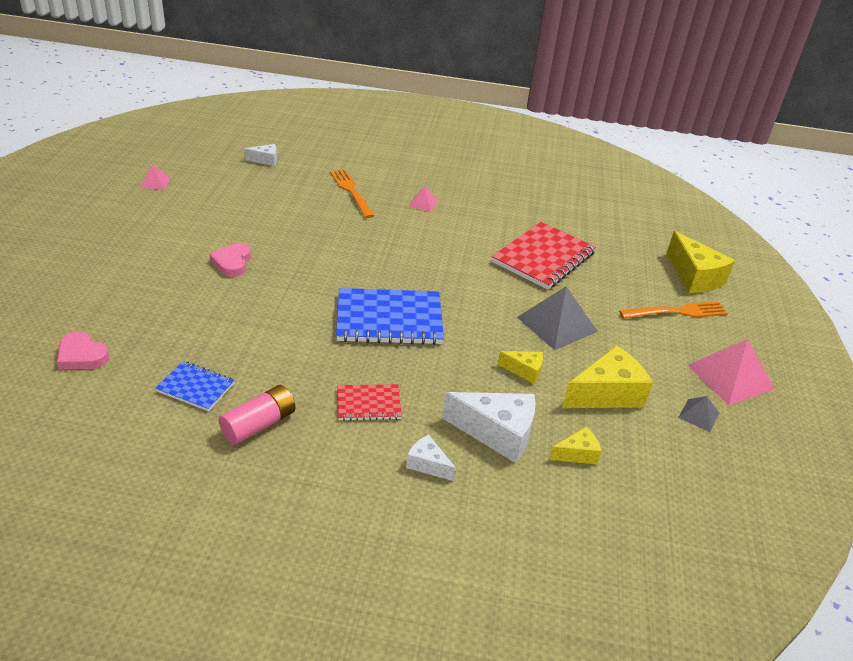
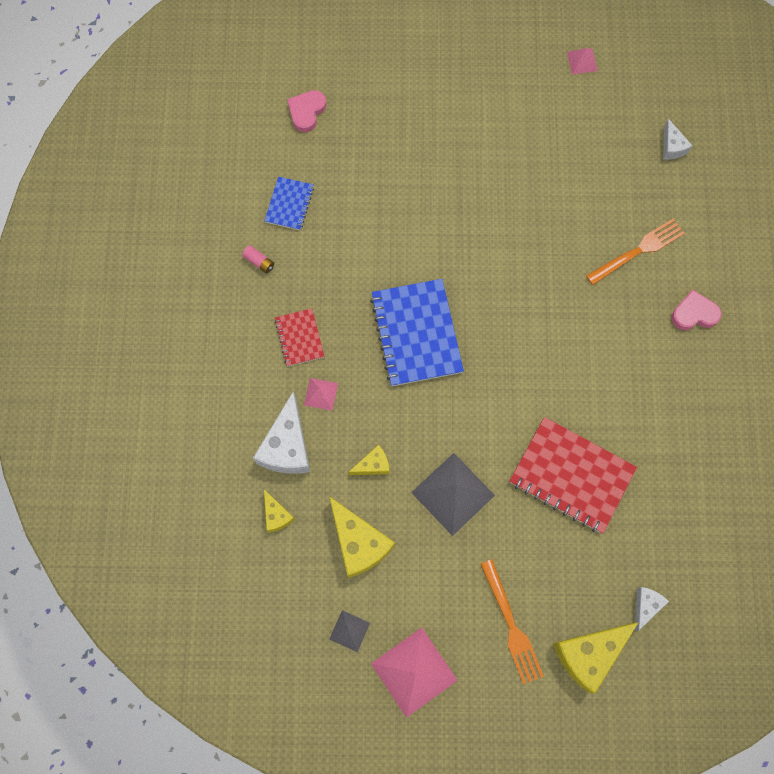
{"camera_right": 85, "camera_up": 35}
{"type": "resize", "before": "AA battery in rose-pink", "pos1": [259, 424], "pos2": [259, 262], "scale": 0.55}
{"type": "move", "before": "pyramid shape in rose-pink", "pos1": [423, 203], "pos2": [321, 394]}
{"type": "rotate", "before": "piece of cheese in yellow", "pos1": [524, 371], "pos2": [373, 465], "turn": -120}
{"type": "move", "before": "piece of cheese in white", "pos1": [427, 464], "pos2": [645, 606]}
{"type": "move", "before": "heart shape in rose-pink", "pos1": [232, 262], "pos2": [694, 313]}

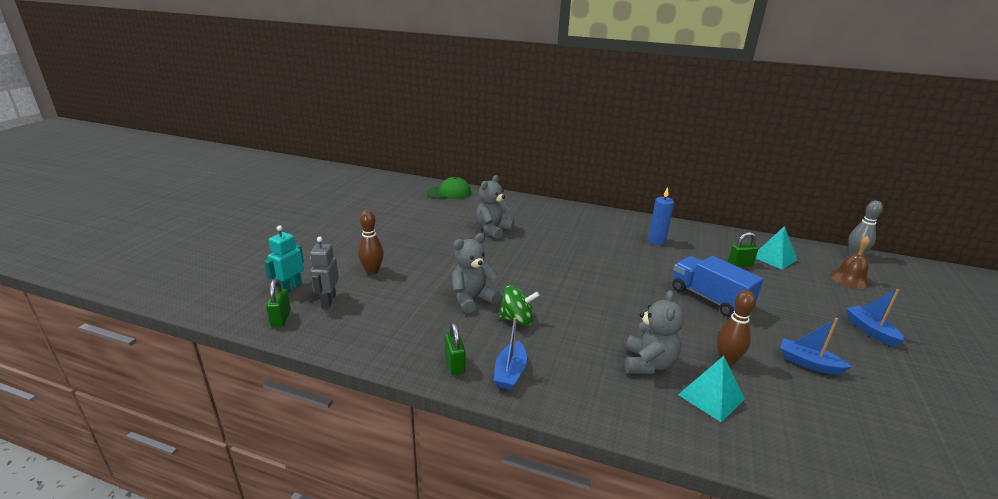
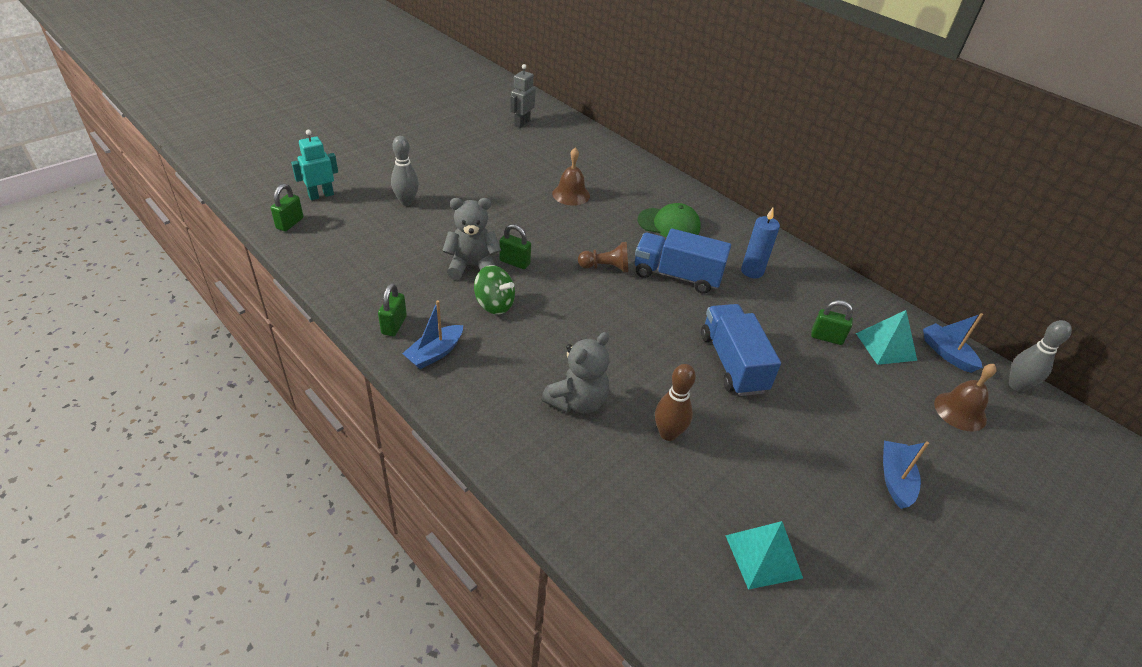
{"camera_right": 25, "camera_up": 15}
{"type": "recolor", "before": "bowling pin in russet", "after": "bowling pin in grey", "pos1": [372, 271], "pos2": [406, 202]}
{"type": "insert", "after": "padlock in emerald", "pos2": [514, 262]}
{"type": "move", "before": "toy robot in grey", "pos1": [328, 300], "pos2": [522, 123]}
{"type": "replace", "before": "stuffed bear in grey", "after": "hand bell in russet", "pos1": [493, 230], "pos2": [571, 194]}
{"type": "insert", "after": "chess pawn in russet", "pos2": [605, 267]}
{"type": "insert", "after": "lorry in royal blue", "pos2": [677, 275]}
{"type": "move", "before": "cap in emerald", "pos1": [449, 193], "pos2": [669, 224]}
{"type": "move", "before": "pyramid shape in teal", "pos1": [711, 397], "pos2": [763, 556]}
{"type": "move", "before": "boat in royal blue", "pos1": [808, 363], "pos2": [946, 353]}

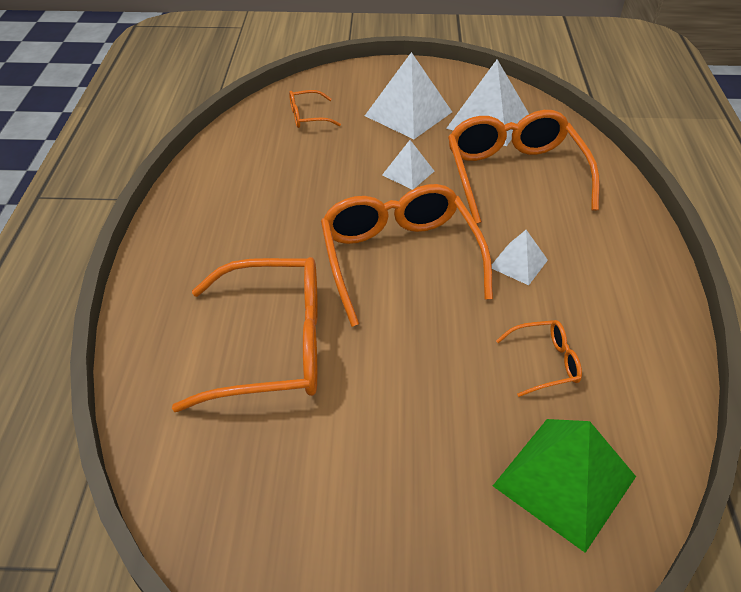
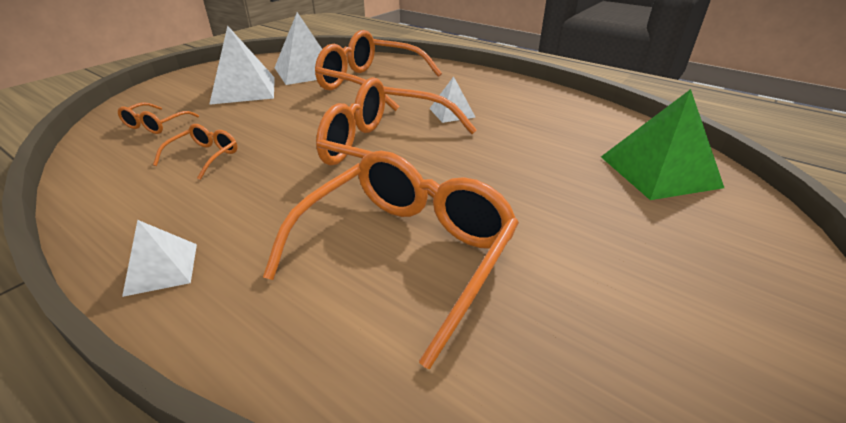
{"camera_right": -55, "camera_up": -10}
{"type": "move", "before": "pyramid shape in white", "pos1": [408, 173], "pos2": [162, 268]}
{"type": "move", "before": "eyeglasses in bright orange", "pos1": [545, 362], "pos2": [205, 156]}

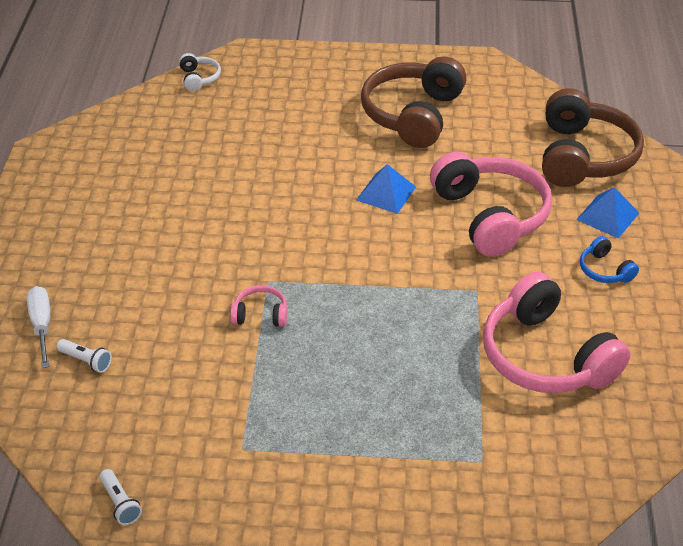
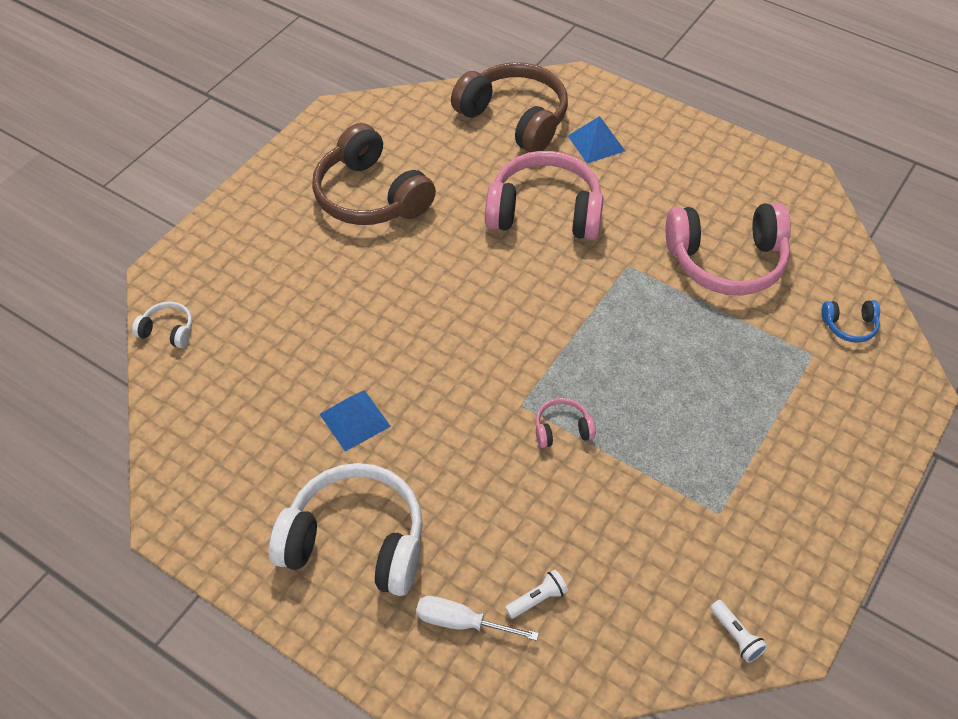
{"camera_right": -60, "camera_up": 10}
{"type": "insert", "after": "headphones in white", "pos2": [355, 541]}
{"type": "move", "before": "pyramid shape in royal blue", "pos1": [386, 193], "pos2": [355, 420]}
{"type": "rotate", "before": "headphones in rose-pink", "pos1": [260, 314], "pos2": [562, 429], "turn": 45}
{"type": "rotate", "before": "pocket torch in white", "pos1": [120, 503], "pos2": [736, 636], "turn": 60}
{"type": "move", "before": "headphones in royal blue", "pos1": [604, 270], "pos2": [849, 326]}

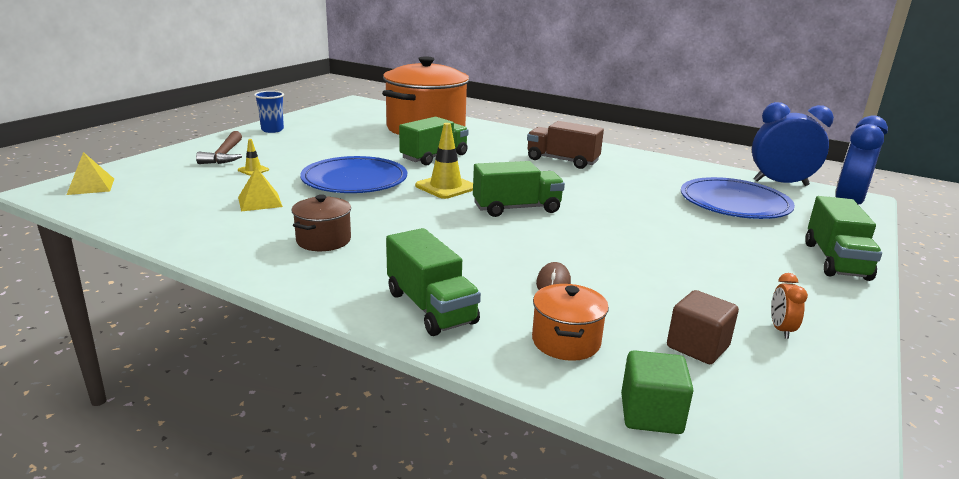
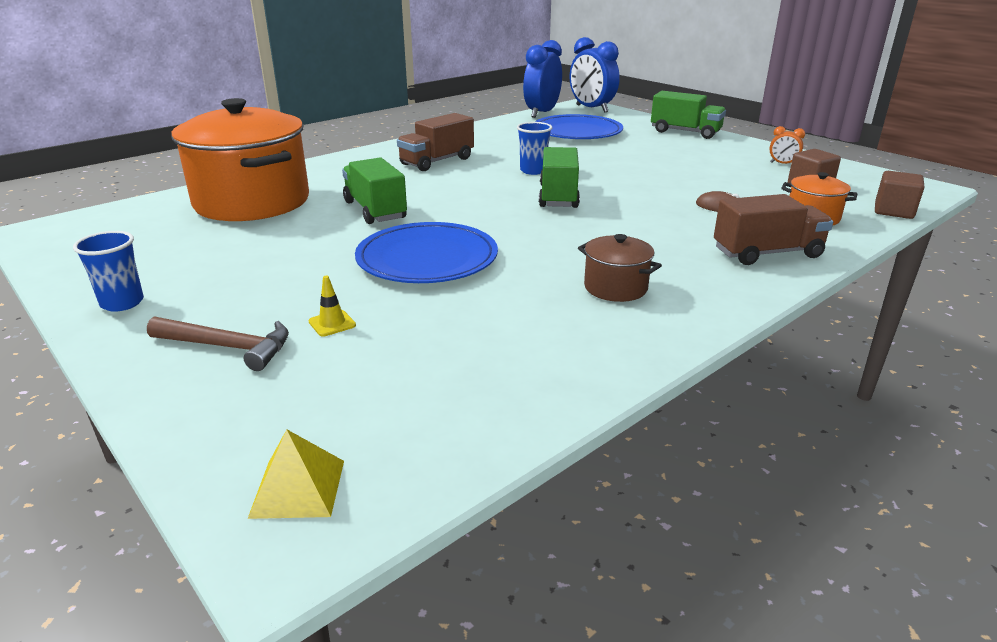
{"camera_right": -70, "camera_up": 5}
{"type": "insert", "after": "tumbler in royal blue", "pos2": [533, 171]}
{"type": "recolor", "before": "lorry in emerald", "after": "lorry in russet", "pos1": [431, 307], "pos2": [767, 253]}
{"type": "recolor", "before": "block in emerald", "after": "block in russet", "pos1": [651, 414], "pos2": [893, 211]}
{"type": "delete", "before": "pyramid shape in yellow", "pos1": [260, 202]}
{"type": "delete", "before": "road cone in yellow", "pos1": [446, 187]}

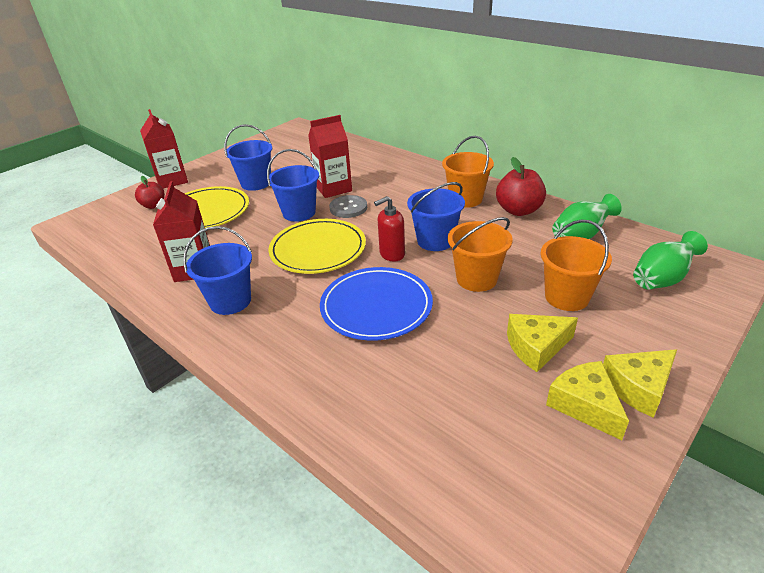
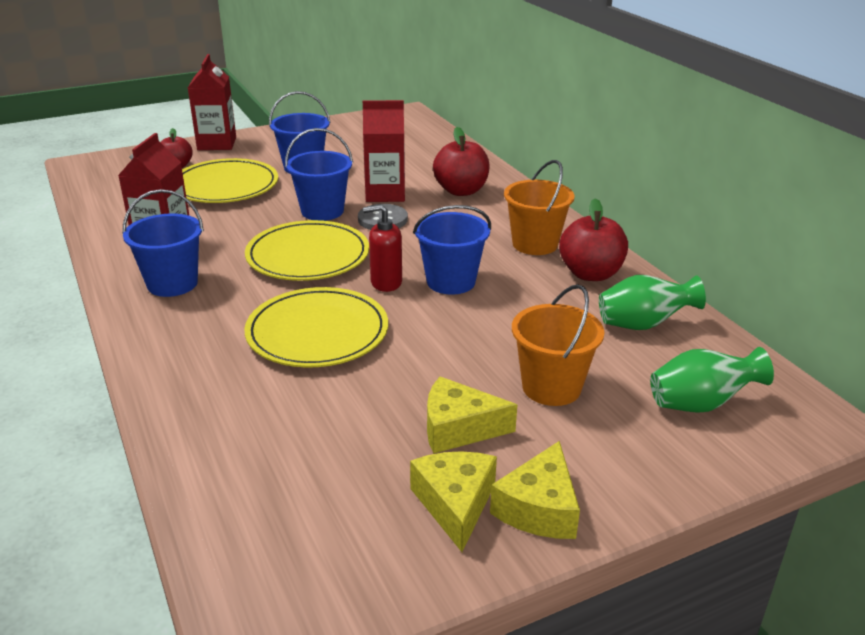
{"camera_right": 20, "camera_up": -5}
{"type": "recolor", "before": "plate in royal blue", "after": "plate in yellow", "pos1": [376, 306], "pos2": [317, 332]}
{"type": "insert", "after": "apple fruit in crimson", "pos2": [461, 191]}
{"type": "rotate", "before": "piece of cheese in yellow", "pos1": [638, 387], "pos2": [539, 508], "turn": -60}
{"type": "delete", "before": "pail in bright orange", "pos1": [476, 279]}

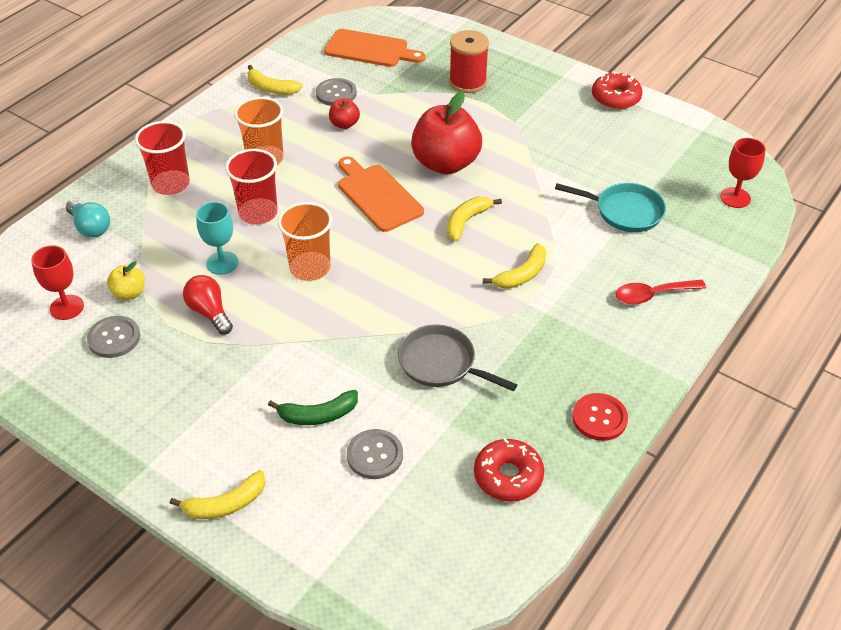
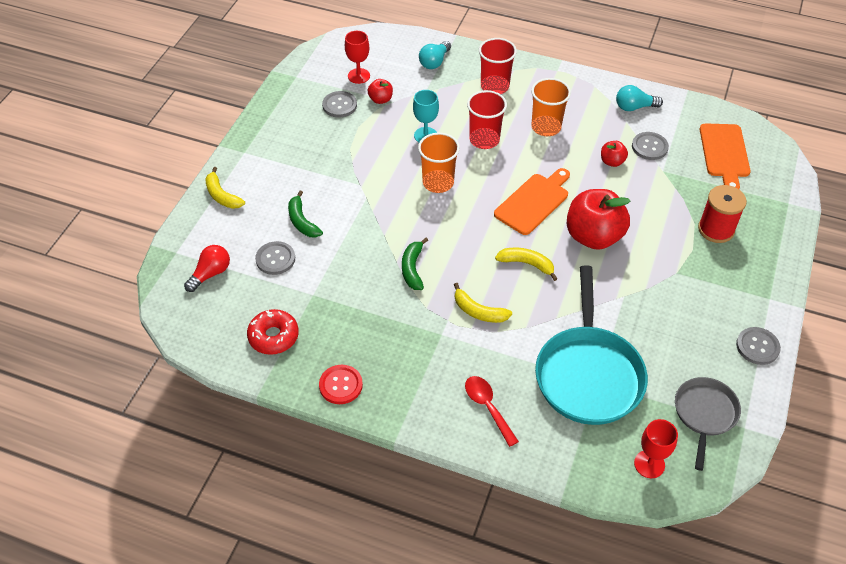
{"camera_right": 75, "camera_up": 5}
{"type": "move", "before": "lightbulb in crimson", "pos1": [209, 312], "pos2": [211, 273]}
{"type": "recolor", "before": "apple fruit in yellow", "after": "apple fruit in crimson", "pos1": [129, 293], "pos2": [380, 99]}
{"type": "insert", "after": "banana in emerald", "pos2": [412, 269]}
{"type": "resize", "before": "skillet in teal", "pos1": [624, 211], "pos2": [588, 374], "scale": 1.74}
{"type": "replace", "before": "banana in yellow", "after": "lightbulb in teal", "pos1": [271, 88], "pos2": [634, 107]}
{"type": "move", "before": "skillet in grey", "pos1": [441, 363], "pos2": [704, 414]}
{"type": "replace", "before": "doughnut in crimson", "after": "shirt button in grey", "pos1": [615, 98], "pos2": [757, 347]}

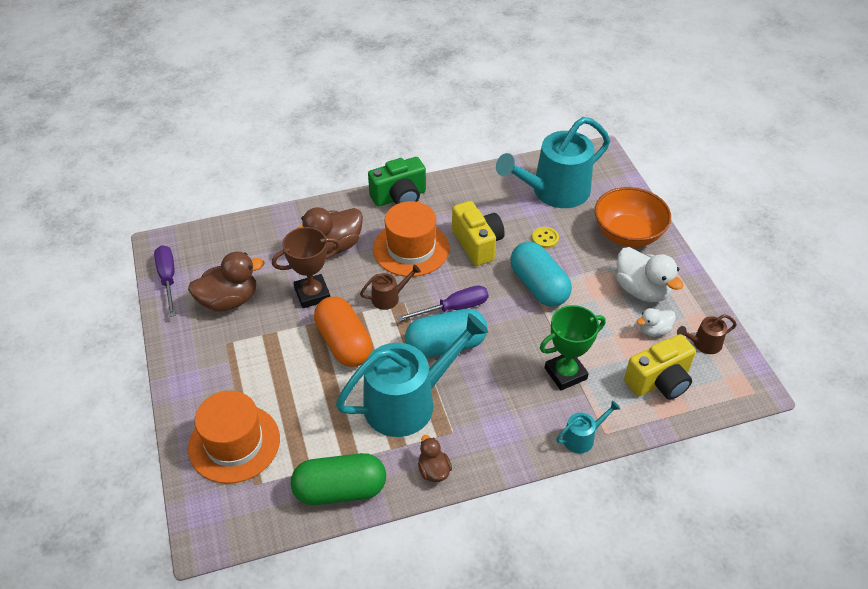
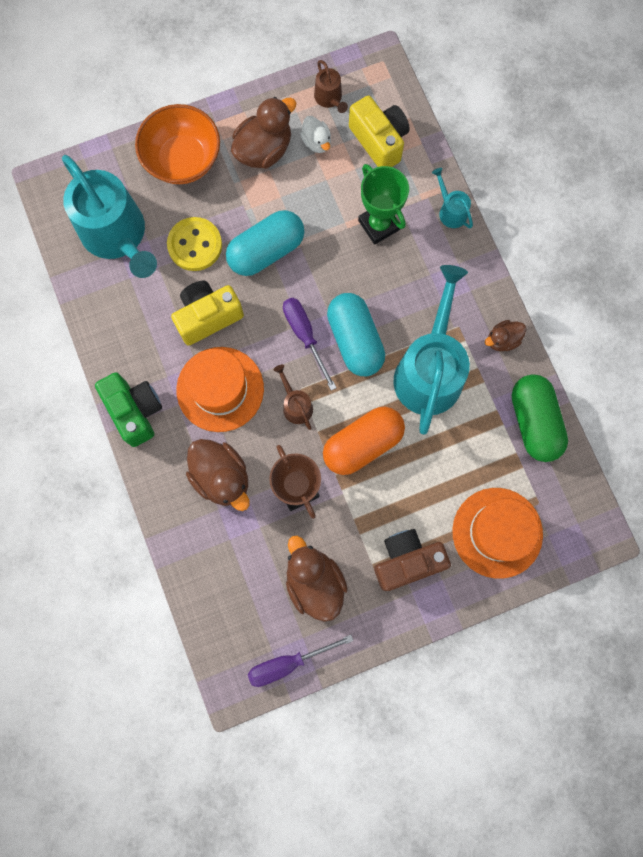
{"camera_right": -95, "camera_up": 30}
{"type": "resize", "before": "shirt button in yellow", "pos1": [545, 238], "pos2": [195, 245], "scale": 1.8}
{"type": "recolor", "before": "toy duck in white", "after": "toy duck in russet", "pos1": [642, 290], "pos2": [264, 150]}
{"type": "insert", "after": "photo camera in russet", "pos2": [407, 561]}
{"type": "rotate", "before": "watering can in teal", "pos1": [408, 402], "pos2": [429, 371], "turn": 45}

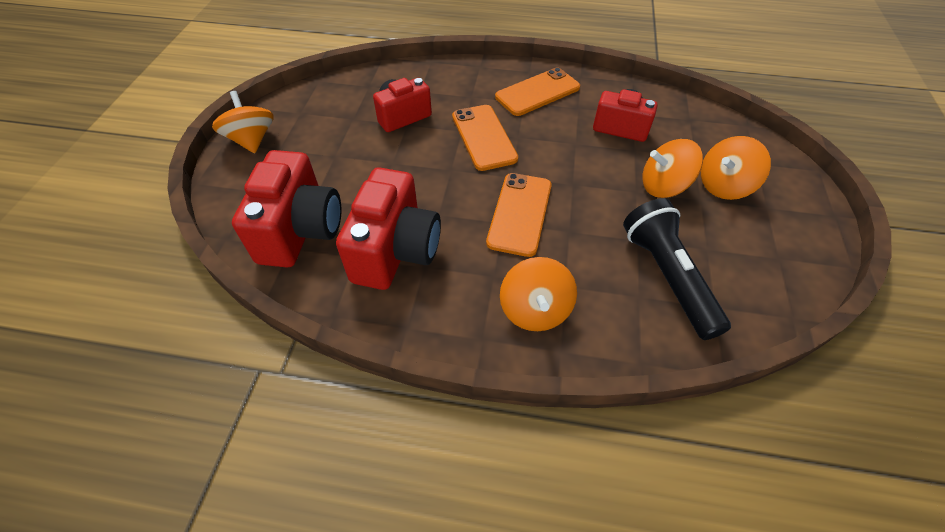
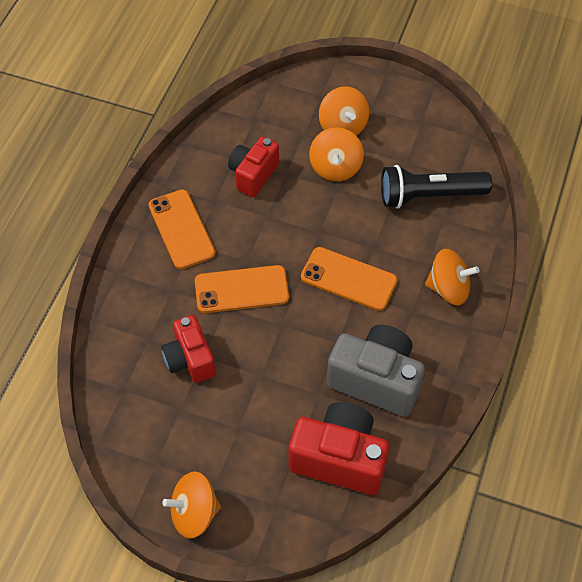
{"camera_right": -80, "camera_up": 5}
{"type": "recolor", "before": "photo camera in crimson", "after": "photo camera in grey", "pos1": [396, 251], "pos2": [376, 380]}

